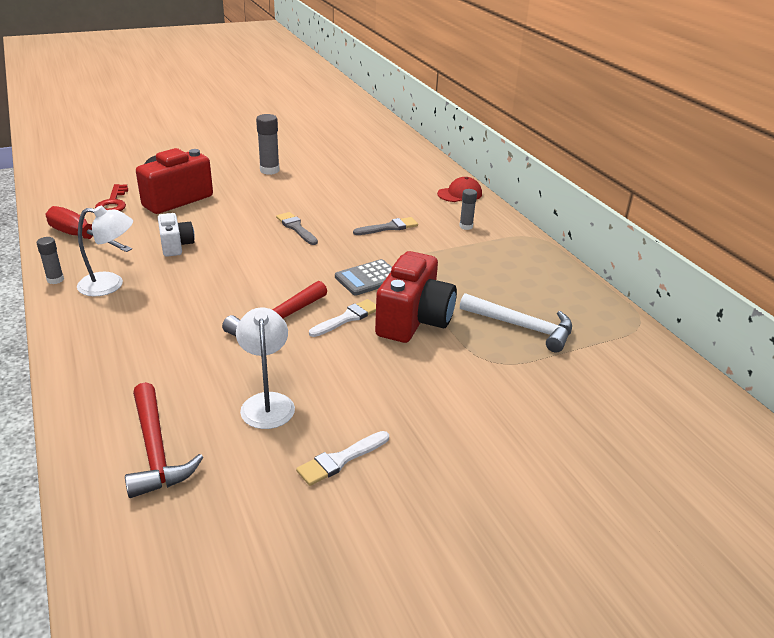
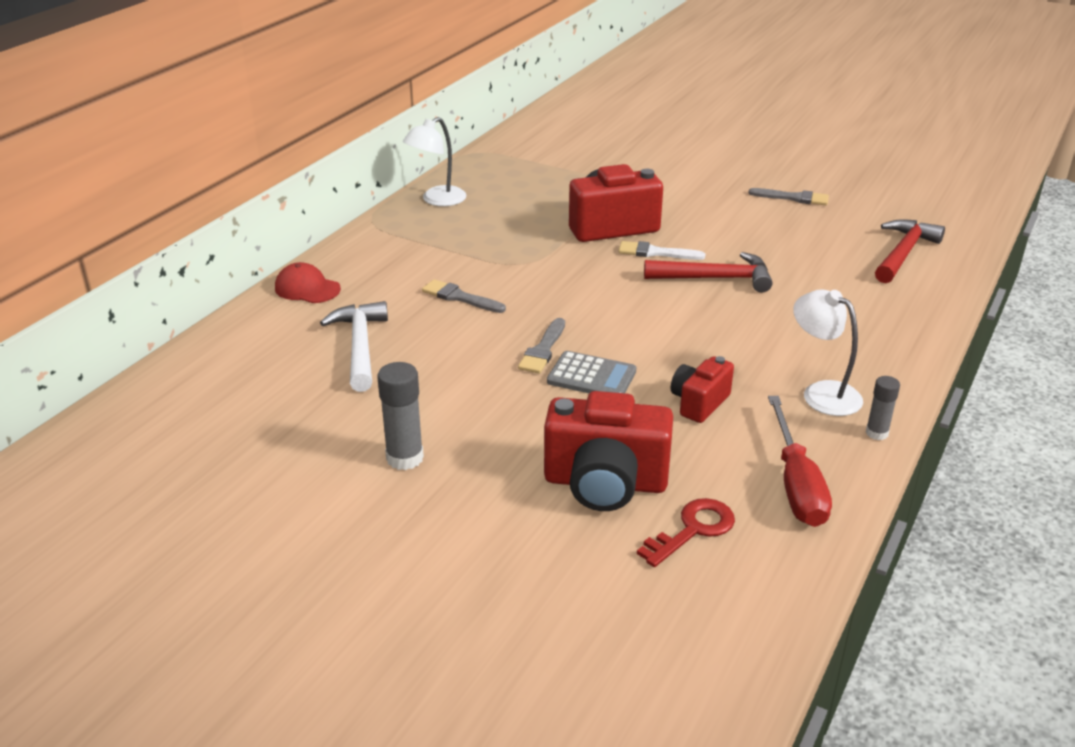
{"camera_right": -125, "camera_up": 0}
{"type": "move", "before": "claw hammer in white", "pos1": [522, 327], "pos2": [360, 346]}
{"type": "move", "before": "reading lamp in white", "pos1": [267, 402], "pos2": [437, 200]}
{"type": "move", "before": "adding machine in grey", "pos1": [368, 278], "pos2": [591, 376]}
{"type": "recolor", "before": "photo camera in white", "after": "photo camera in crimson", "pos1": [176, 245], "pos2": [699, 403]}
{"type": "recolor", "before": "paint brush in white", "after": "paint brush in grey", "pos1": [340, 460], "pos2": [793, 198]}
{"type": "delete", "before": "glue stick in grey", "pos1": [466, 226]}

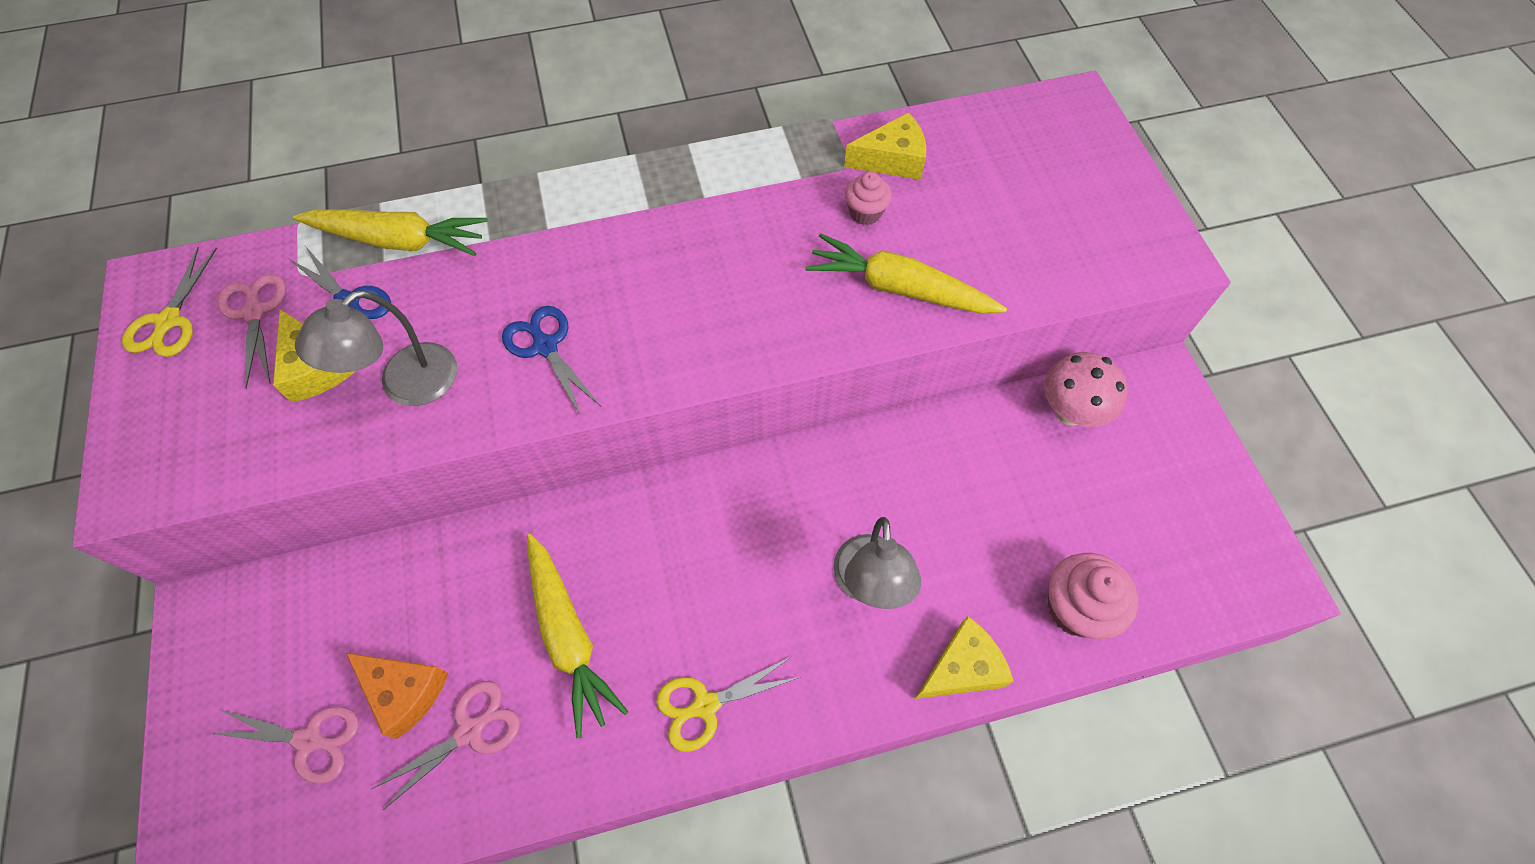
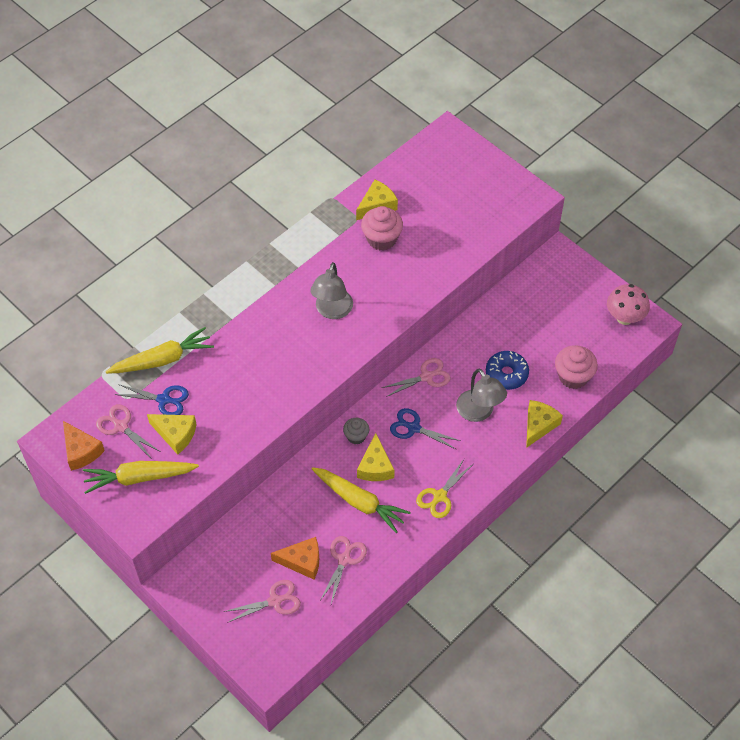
{"camera_right": -30, "camera_up": -5}
{"type": "replace", "before": "shears in yellow", "after": "piece of cheese in bright orange", "pos1": [169, 321], "pos2": [81, 451]}
{"type": "move", "before": "toy carrot in yellow", "pos1": [899, 289], "pos2": [139, 478]}
{"type": "move", "before": "reading lamp in grey", "pos1": [406, 385], "pos2": [332, 311]}
{"type": "insert", "after": "fairy cake in grey", "pos2": [356, 436]}
{"type": "insert", "after": "piece of cheese in yellow", "pos2": [375, 466]}
{"type": "resize", "before": "fairy cake in rose-pink", "pos1": [865, 213], "pos2": [381, 239], "scale": 1.66}
{"type": "insert", "after": "shears in rose-pink", "pos2": [426, 376]}
{"type": "move", "before": "shears in royal blue", "pos1": [545, 346], "pos2": [414, 428]}
{"type": "insert", "after": "doughnut in royal blue", "pos2": [506, 374]}
{"type": "move", "before": "fungus in rose-pink", "pos1": [1070, 411], "pos2": [624, 318]}

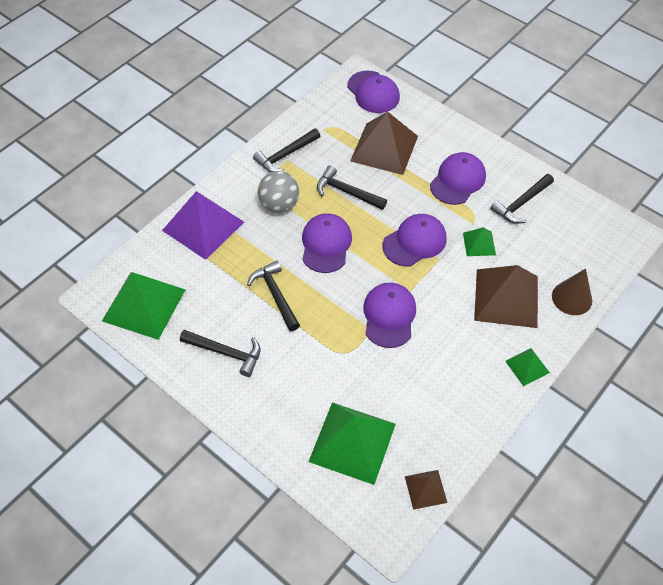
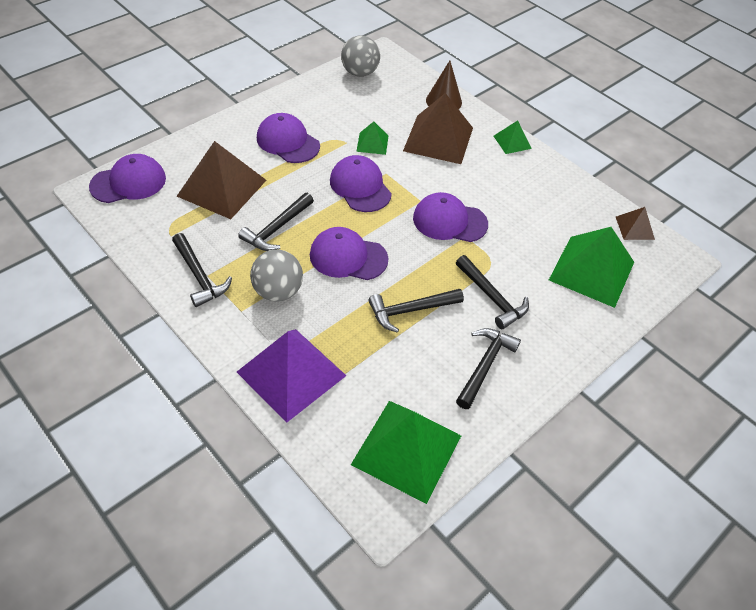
{"camera_right": -85, "camera_up": -5}
{"type": "insert", "after": "play ball in grey", "pos2": [360, 73]}
{"type": "move", "before": "claw hammer in jet-black", "pos1": [521, 203], "pos2": [492, 297]}

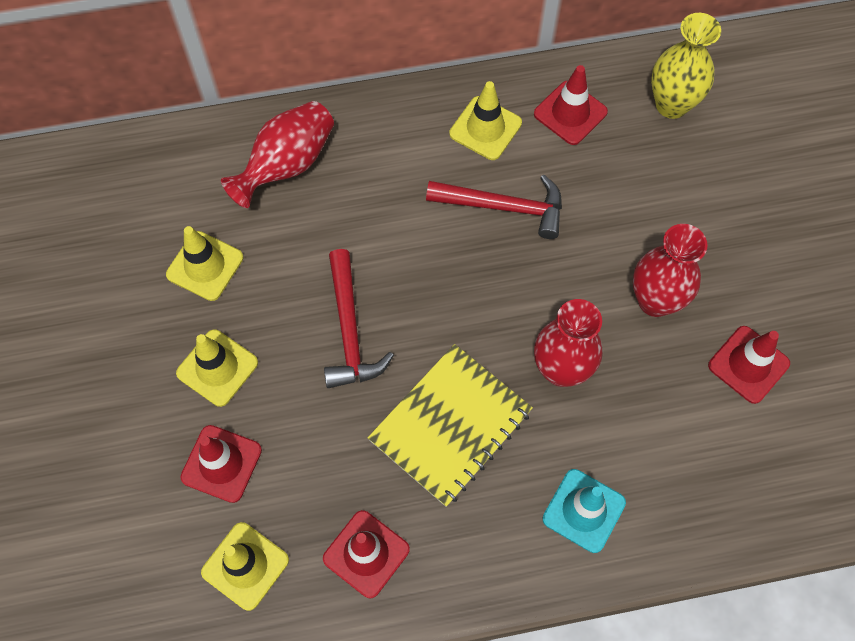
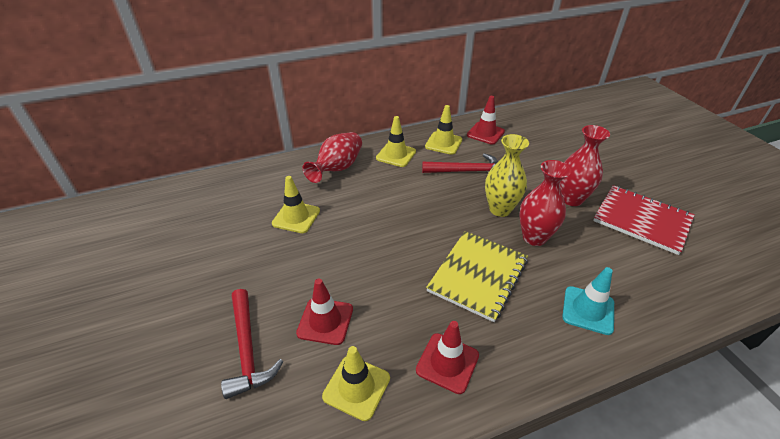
{"camera_right": -10, "camera_up": -25}
{"type": "move", "before": "claw hammer in crimson", "pos1": [350, 330], "pos2": [247, 349]}
{"type": "move", "before": "road cone in yellow", "pos1": [217, 368], "pos2": [396, 155]}
{"type": "move", "before": "vase in yellow", "pos1": [671, 104], "pos2": [500, 209]}
{"type": "replace", "before": "road cone in crimson", "after": "notepad in crimson", "pos1": [748, 364], "pos2": [642, 220]}

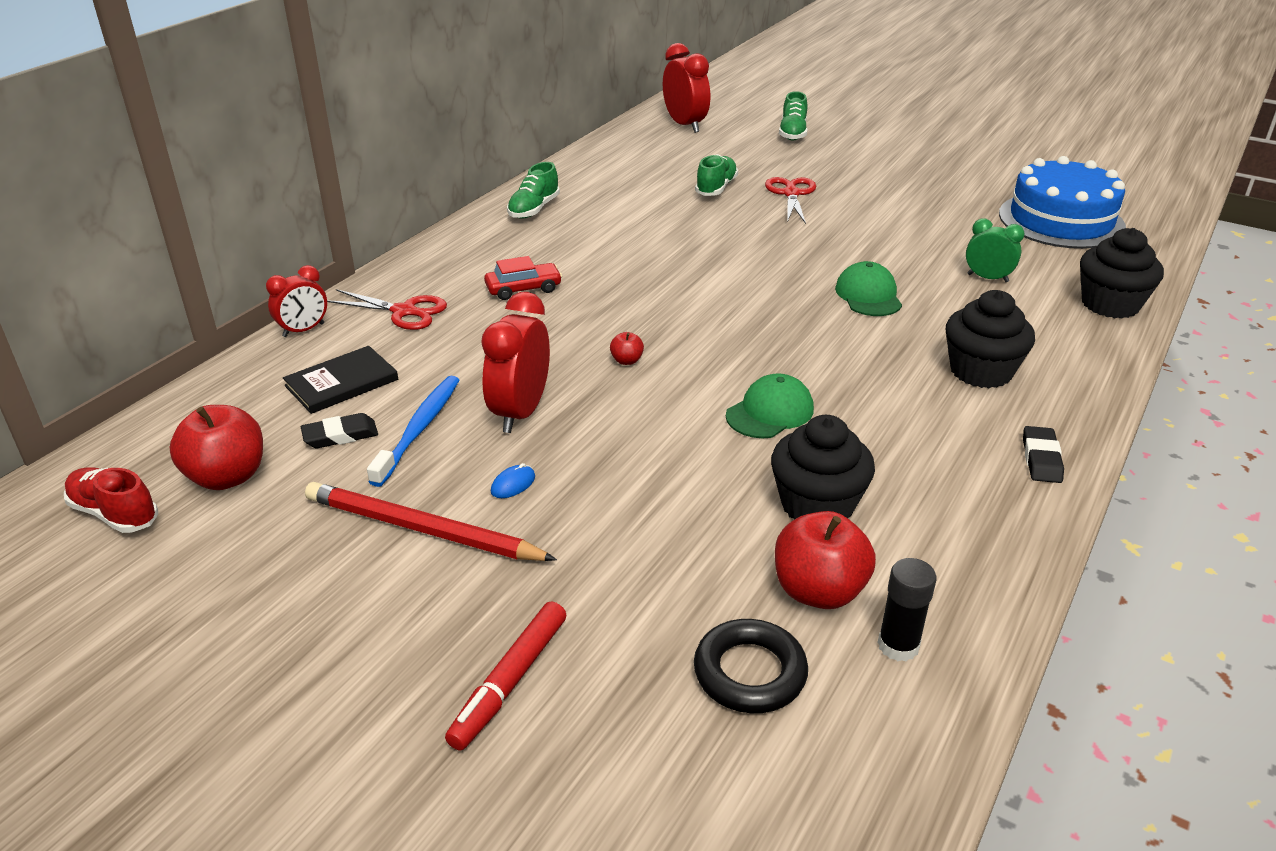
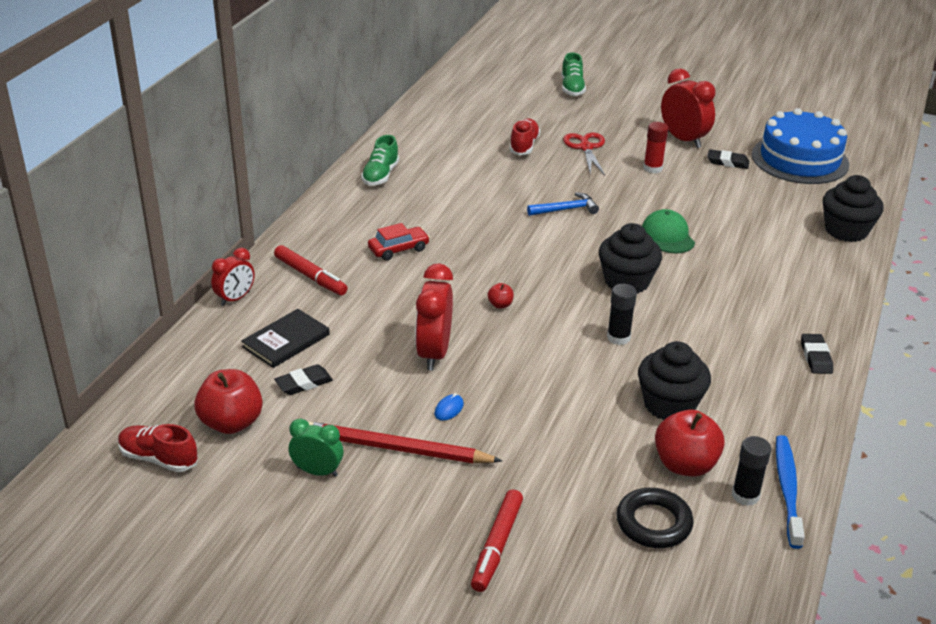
{"camera_right": -10, "camera_up": 0}
{"type": "replace", "before": "shears in crimson", "after": "felt pen in crimson", "pos1": [404, 312], "pos2": [310, 276]}
{"type": "move", "before": "bedside clock in emerald", "pos1": [987, 278], "pos2": [317, 471]}
{"type": "recolor", "before": "shoe in emerald", "after": "shoe in crimson", "pos1": [716, 188], "pos2": [524, 146]}
{"type": "insert", "after": "claw hammer in royal blue", "pos2": [566, 209]}
{"type": "move", "before": "fairy cake in jet-black", "pos1": [981, 371], "pos2": [626, 281]}
{"type": "replace", "before": "cap in emerald", "after": "glue stick in jet-black", "pos1": [770, 412], "pos2": [618, 337]}
{"type": "insert", "after": "glue stick in crimson", "pos2": [652, 168]}
{"type": "move", "before": "bedside clock in crimson", "pos1": [685, 125], "pos2": [683, 139]}
{"type": "insert", "after": "gum eraser in jet-black", "pos2": [727, 162]}
{"type": "move", "before": "dental brush in royal blue", "pos1": [419, 429], "pos2": [787, 490]}

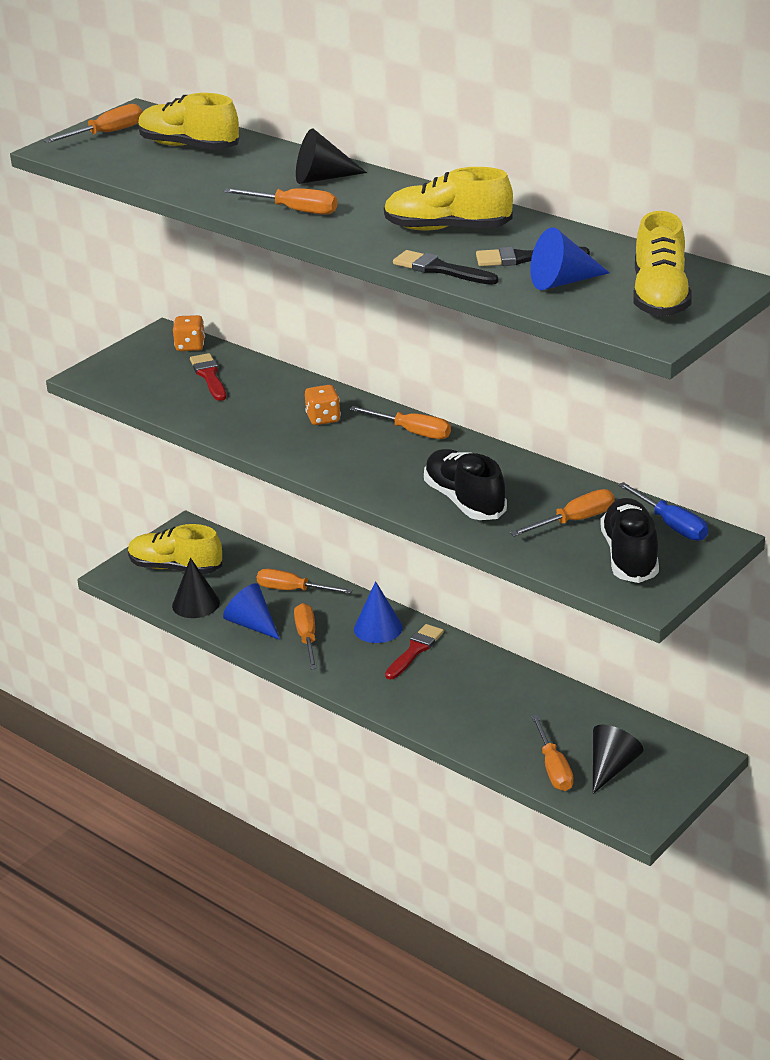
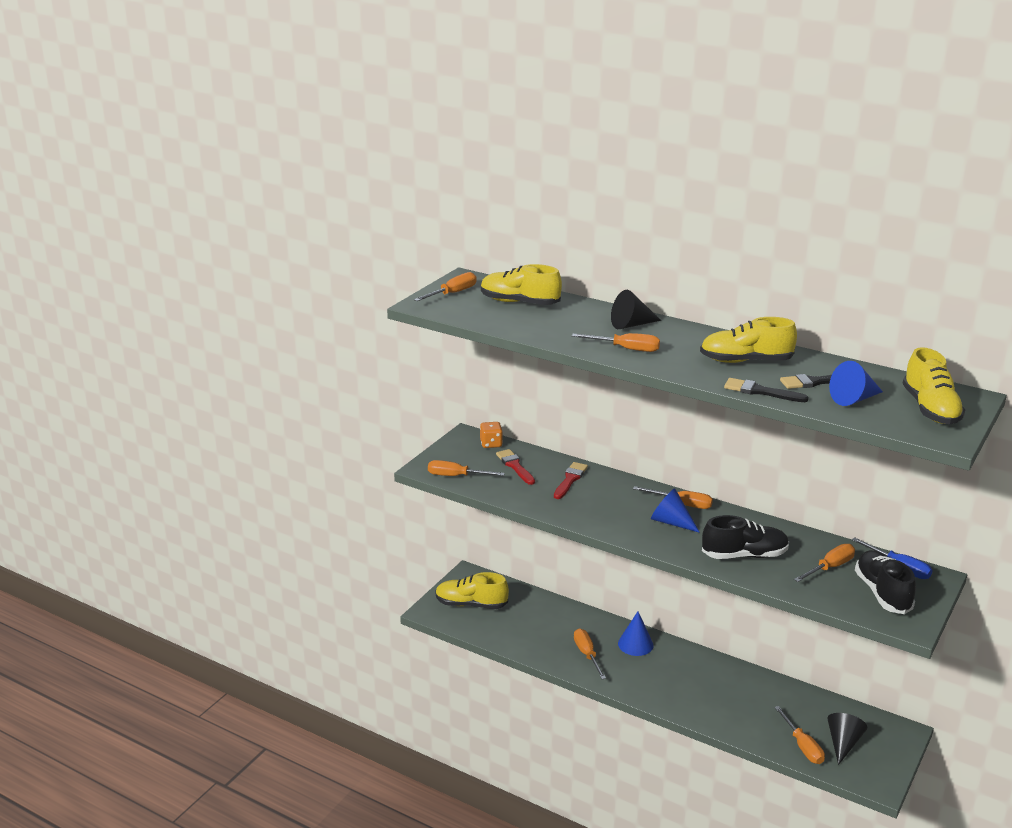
{"camera_right": -10, "camera_up": -5}
{"type": "move", "before": "flat screwdriver in bright orange", "pos1": [293, 590], "pos2": [456, 476]}
{"type": "move", "before": "paint brush in crimson", "pos1": [415, 650], "pos2": [570, 480]}
{"type": "move", "before": "cone shape in royal blue", "pos1": [252, 624], "pos2": [671, 522]}
{"type": "rotate", "before": "shoe in jet-black", "pos1": [464, 501], "pos2": [744, 555], "turn": 120}
{"type": "delete", "before": "cone shape in jet-black", "pos1": [196, 604]}
{"type": "delete", "before": "game die in bright orange", "pos1": [323, 418]}

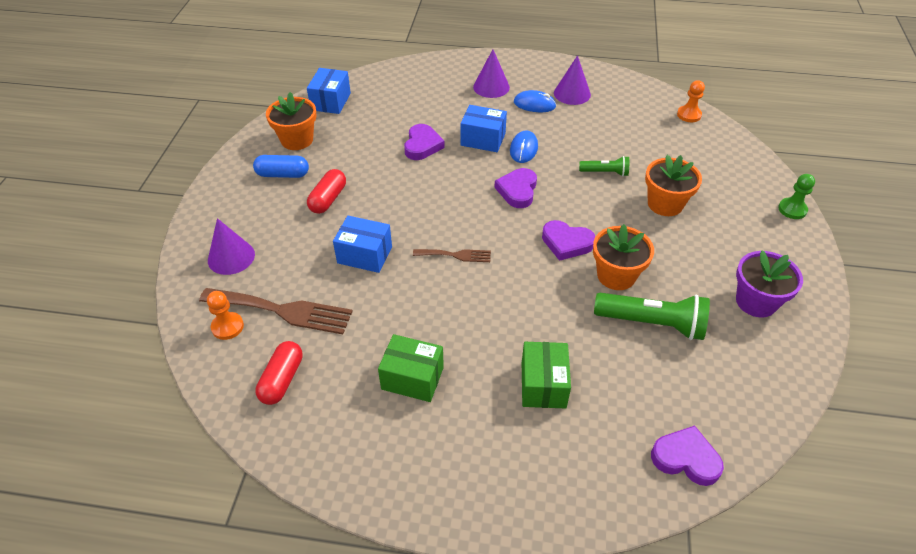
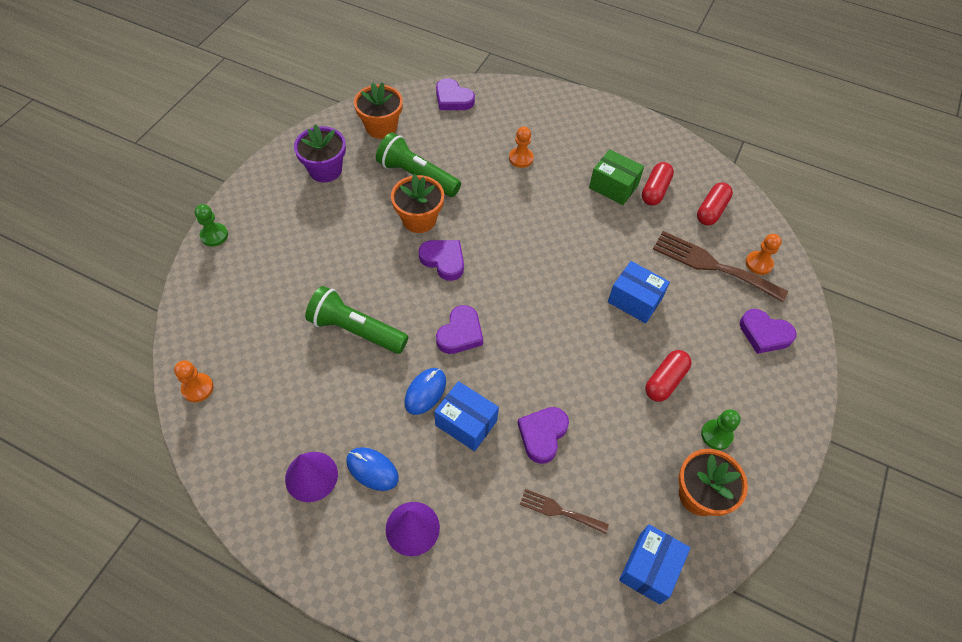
{"camera_right": -165, "camera_up": 10}
{"type": "resize", "before": "pocket torch in emerald", "pos1": [605, 172], "pos2": [356, 330], "scale": 1.82}
{"type": "move", "before": "potted plant in bright orange", "pos1": [665, 204], "pos2": [381, 127]}
{"type": "replace", "before": "box in emerald", "after": "chess pawn in bright orange", "pos1": [543, 385], "pos2": [521, 158]}
{"type": "move", "before": "table fork in russet", "pos1": [456, 255], "pos2": [559, 511]}
{"type": "insert", "after": "pill in crimson", "pos2": [655, 190]}
{"type": "replace", "before": "pill in royal blue", "after": "chess pawn in emerald", "pos1": [283, 174], "pos2": [716, 435]}
{"type": "replace", "before": "cone shape in purple", "after": "heart shape in purple", "pos1": [231, 257], "pos2": [764, 334]}

